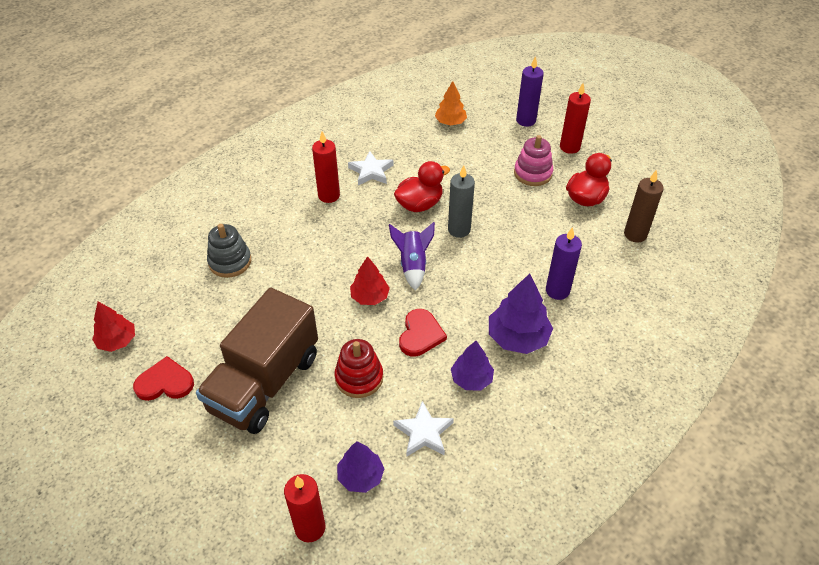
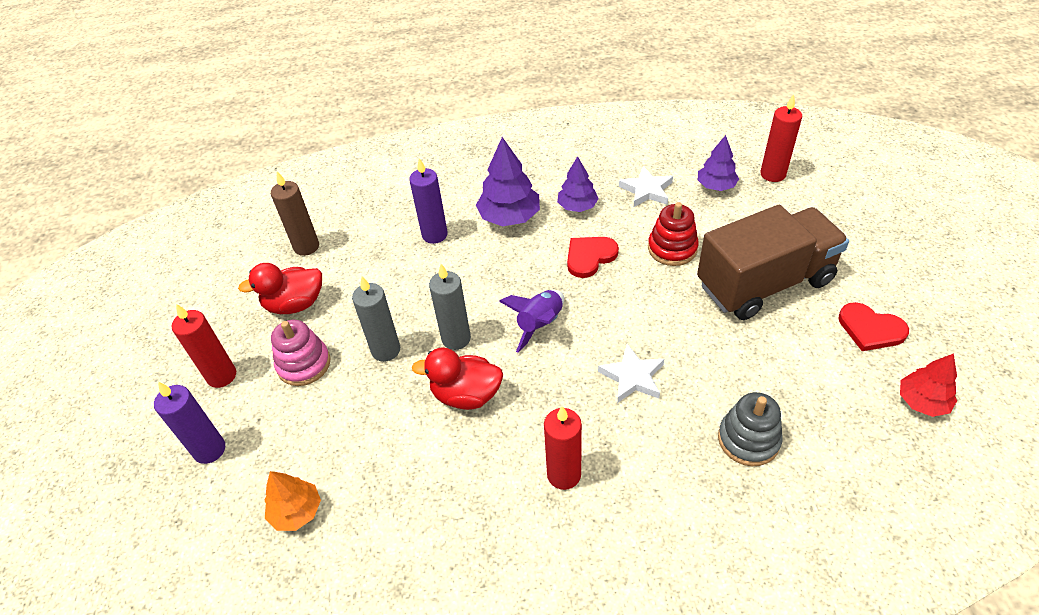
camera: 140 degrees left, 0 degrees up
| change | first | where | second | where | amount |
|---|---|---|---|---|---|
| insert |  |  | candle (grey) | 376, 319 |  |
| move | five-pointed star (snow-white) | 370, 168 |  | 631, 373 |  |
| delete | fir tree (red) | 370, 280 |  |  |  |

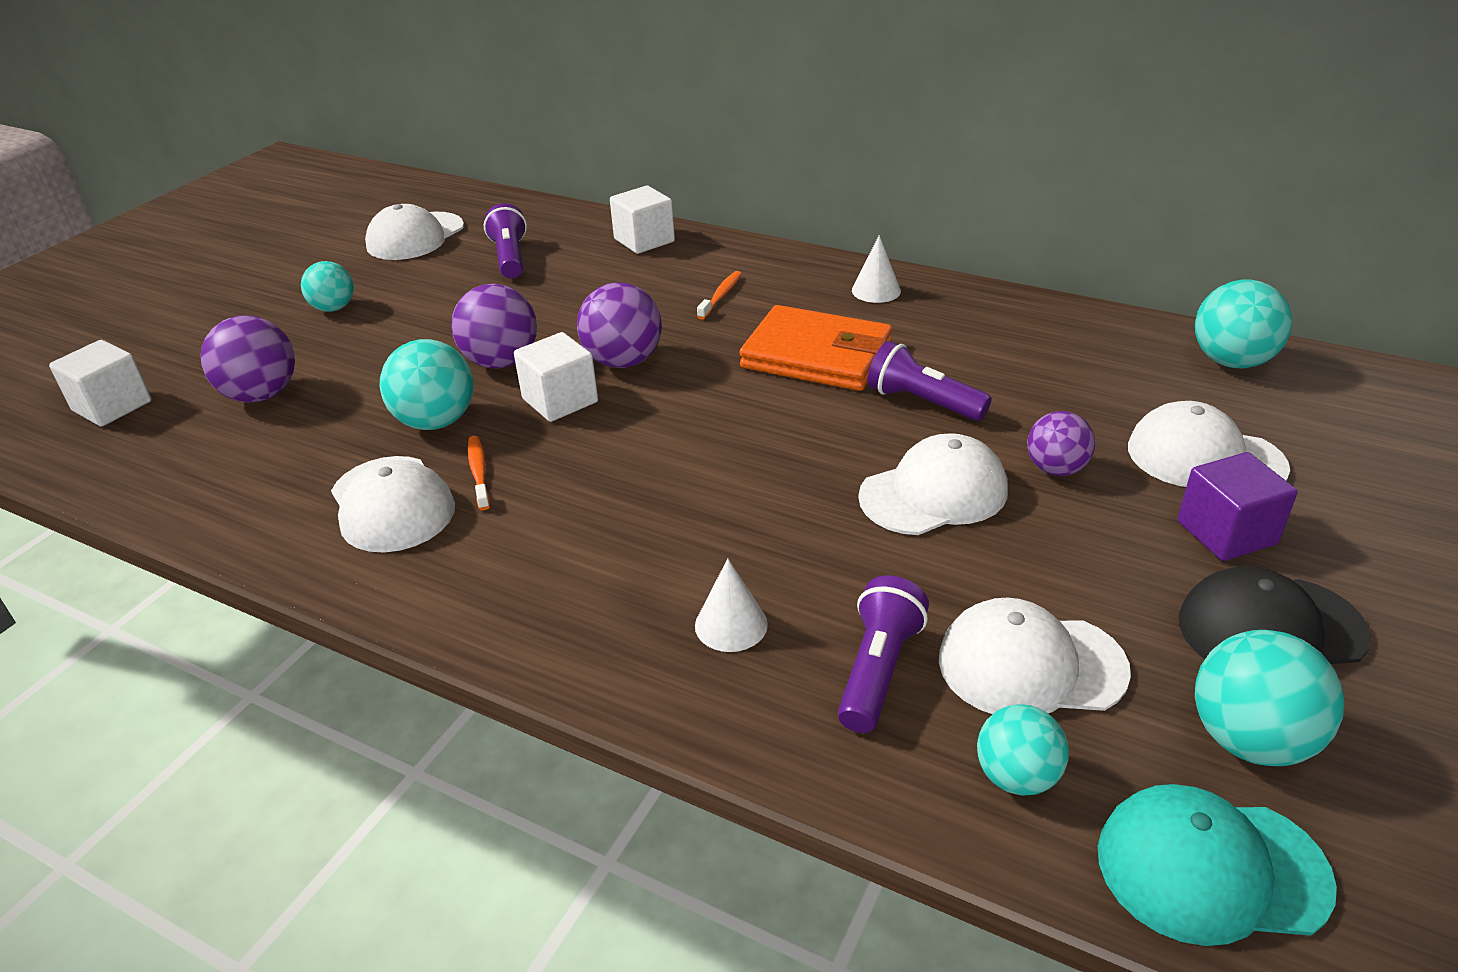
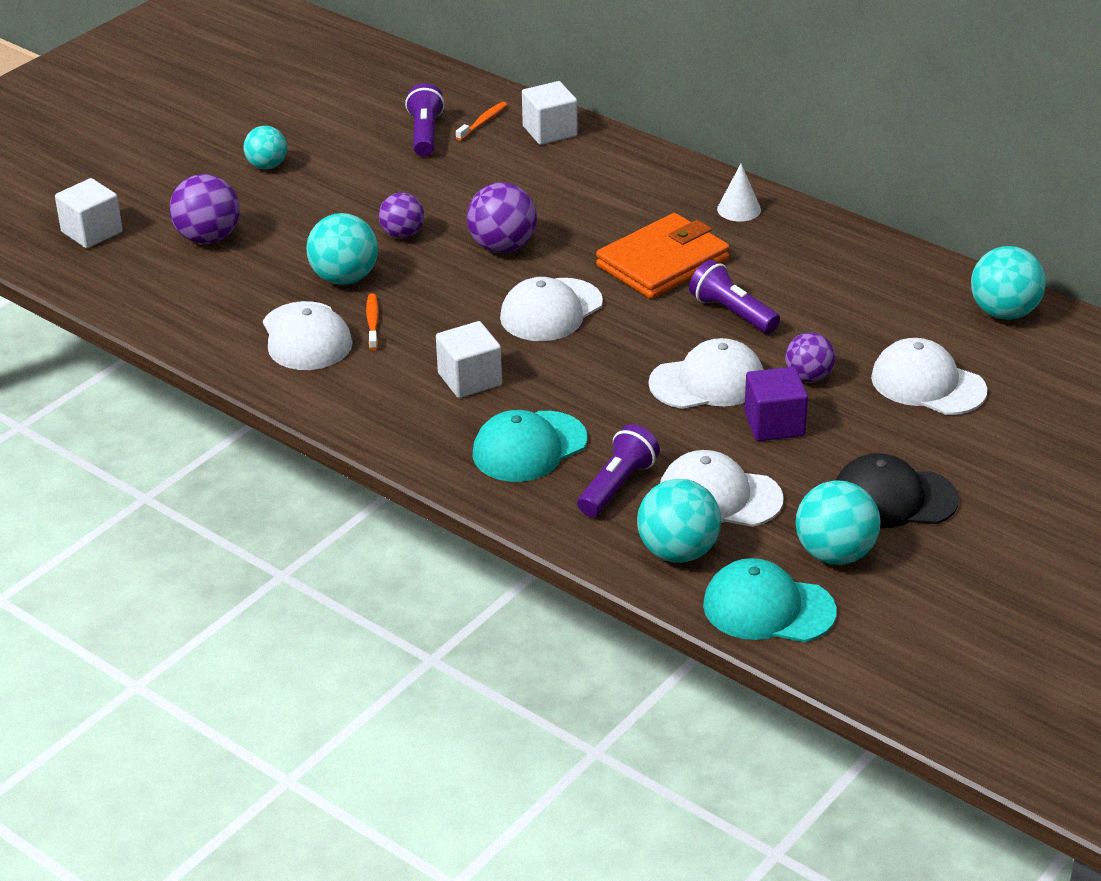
camera: 10 degrees right, 0 degrees up
| change | first | where | second | where | amount |
|---|---|---|---|---|---|
| resize | play ball (royal purple) | 494, 326 |  | 401, 215 | x0.66 |
| move | solid cube (snow-white) | 556, 377 |  | 469, 359 |  |
| move | dental brush (bright orange) | 719, 295 |  | 481, 121 |  |
| replace | cone (snow-white) | 731, 605 | peaked cap (aqua) | 529, 446 |  |
| move | peaked cap (snow-white) | 414, 232 |  | 551, 309 |  |
| rotate | billfold (bright orange) | 815, 348 |  | 663, 256 | 75 degrees counterclockwise |
| resize | play ball (aqua) | 1023, 750 |  | 679, 521 | x1.52 |
| move | solid cube (royal purple) | 1237, 506 |  | 776, 404 |  |

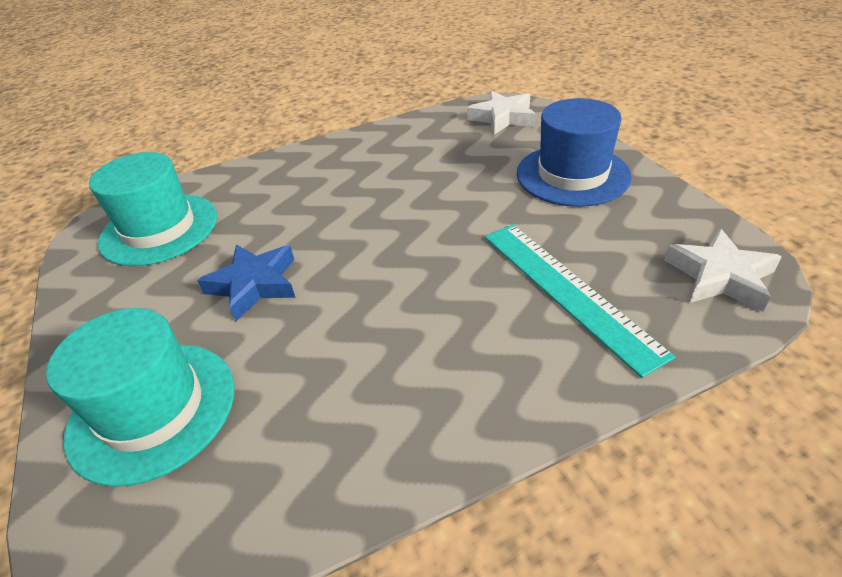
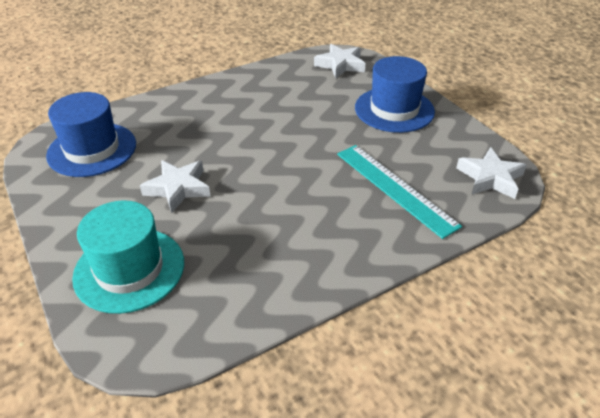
camera: 10 degrees left, 0 degrees up
| change | first | where | second | where | amount |
|---|---|---|---|---|---|
| recolor | tall hat (aqua) | 153, 209 | tall hat (royal blue) | 91, 134 |  |
| recolor | five-pointed star (royal blue) | 246, 282 | five-pointed star (snow-white) | 175, 186 |  |

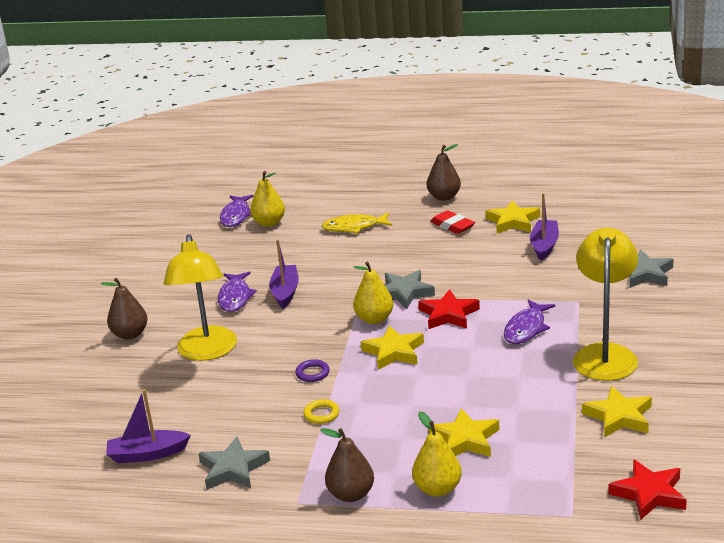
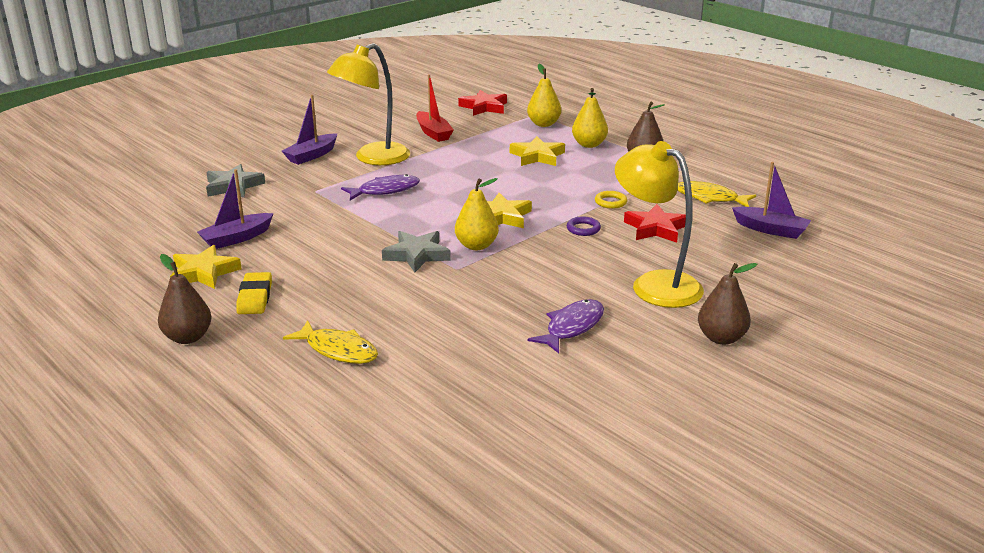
camera: 145 degrees left, 0 degrees up
| change | first | where | second | where | amount |
|---|---|---|---|---|---|
| recolor | gum eraser (red) | 452, 222 | gum eraser (yellow) | 254, 293 |  |
| move | toy boat (royal purple) | 283, 274 |  | 309, 130 |  |
| replace | five-pointed star (yellow) | 617, 411 | toy boat (red) | 435, 108 |  |
| move | pear (yellow) | 267, 199 |  | 544, 95 |  |
| rotate | lamp (yellow) | 200, 297 |  | 659, 224 | 75 degrees counterclockwise |
| move | five-pointed star (red) | 449, 309 |  | 655, 223 |  |
| replace | five-pointed star (grey) | 234, 463 | fish figure (yellow) | 717, 194 |  |
| delete | fish figure (royal purple) | 236, 211 |  |  |  |

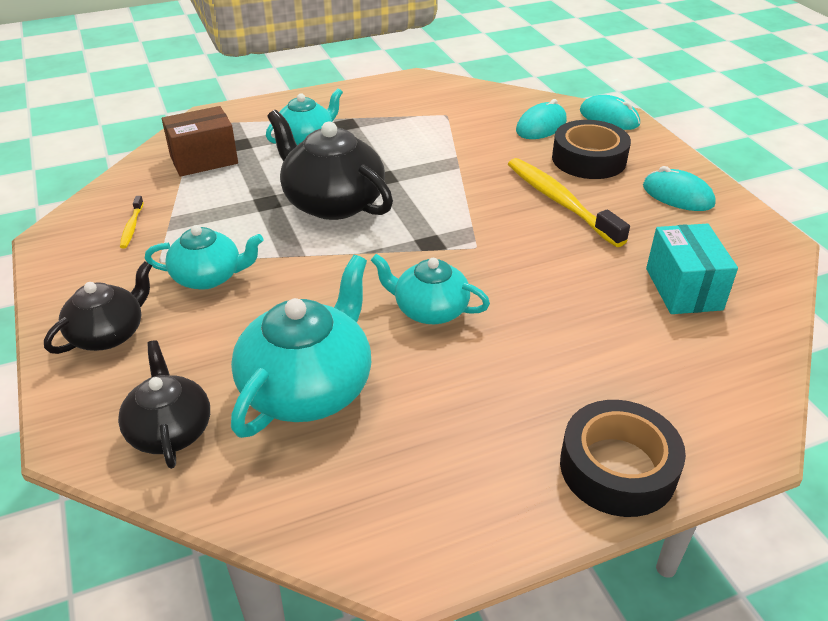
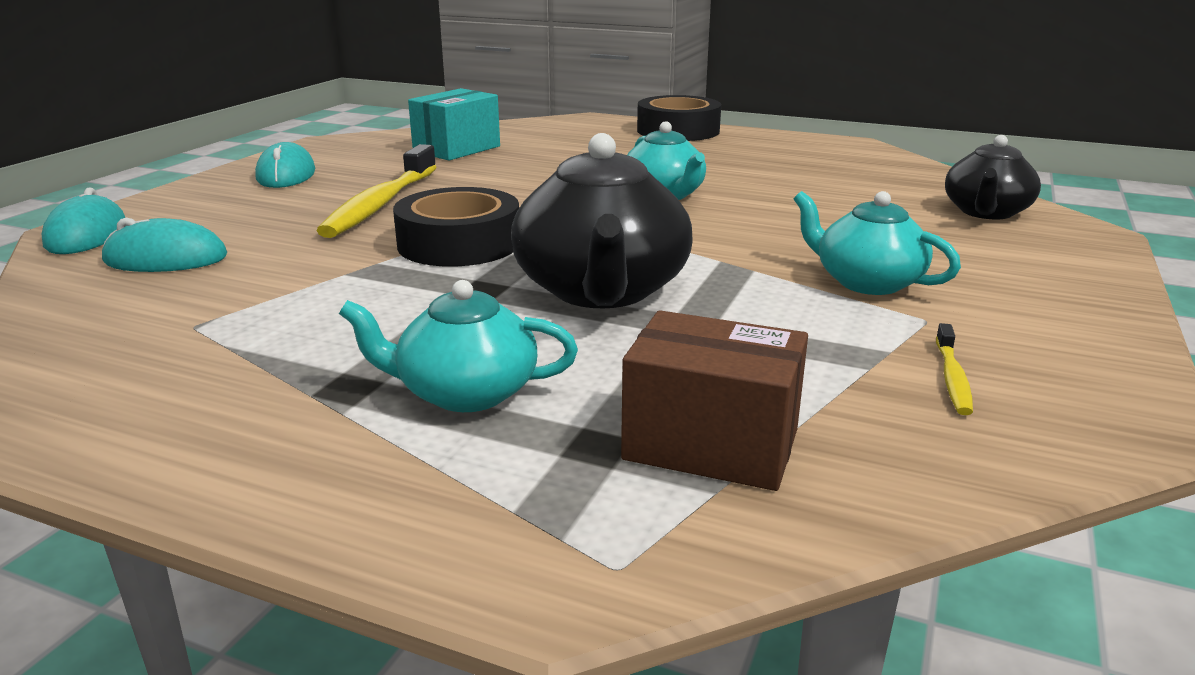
camera: 135 degrees left, 15 degrees down
| change | first | where | second | where | amount |
|---|---|---|---|---|---|
| move | sticky tape (ebony) | 591, 149 |  | 456, 226 |  |
| rotate | dental brush (yellow) | 132, 222 |  | 954, 369 | 150 degrees clockwise |
| delete | teapot (ebony) | 98, 307 |  |  |  |
| delete | teapot (aqua) | 301, 346 |  |  |  |

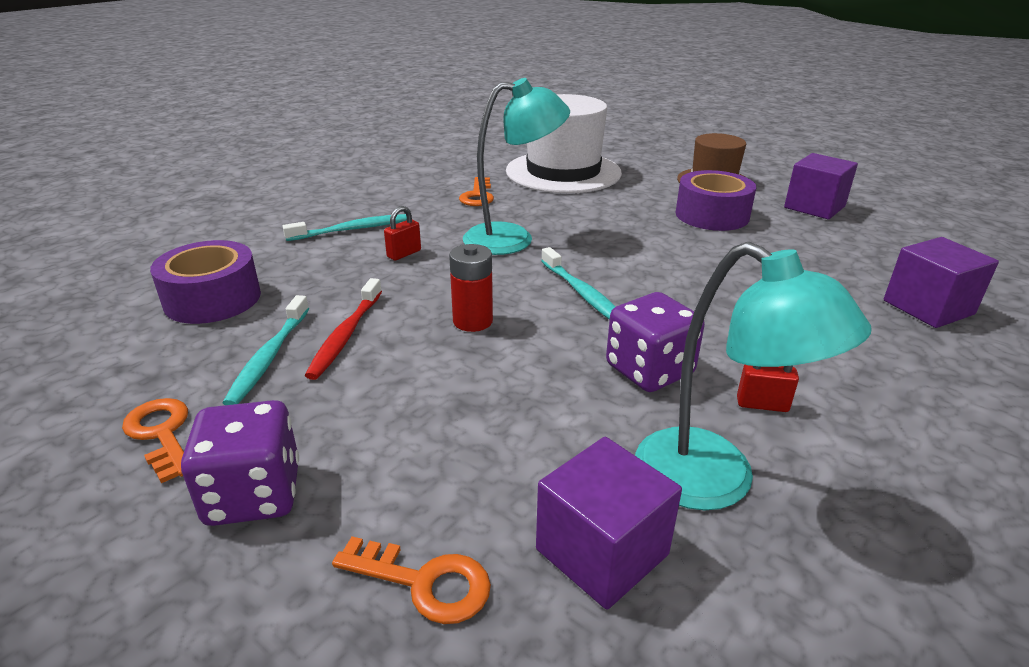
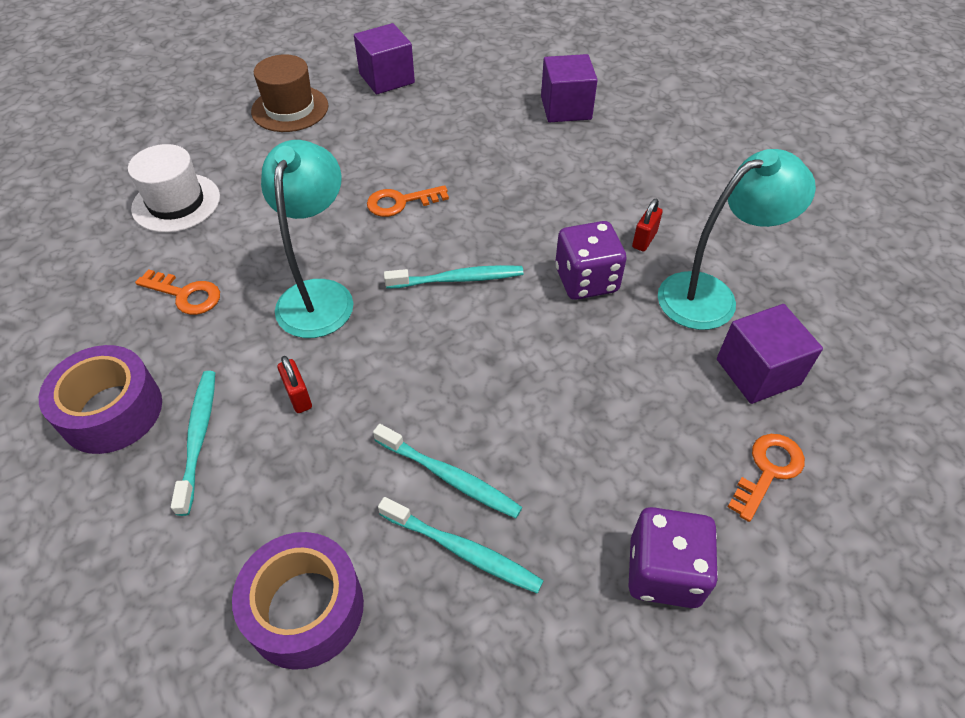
camera: 70 degrees left, 20 degrees up
| change | first | where | second | where | amount |
|---|---|---|---|---|---|
| move | sticky tape (royal purple) | 716, 200 |  | 100, 399 |  |
| resize | tall hat (snow-white) | 564, 143 |  | 174, 188 | x0.60 |
| move | key (bright orange) | 155, 440 |  | 408, 201 |  |
| recolor | dental brush (red) | 343, 329 | dental brush (aqua) | 448, 471 |  |
| delete | AA battery (red) | 471, 288 |  |  |  |

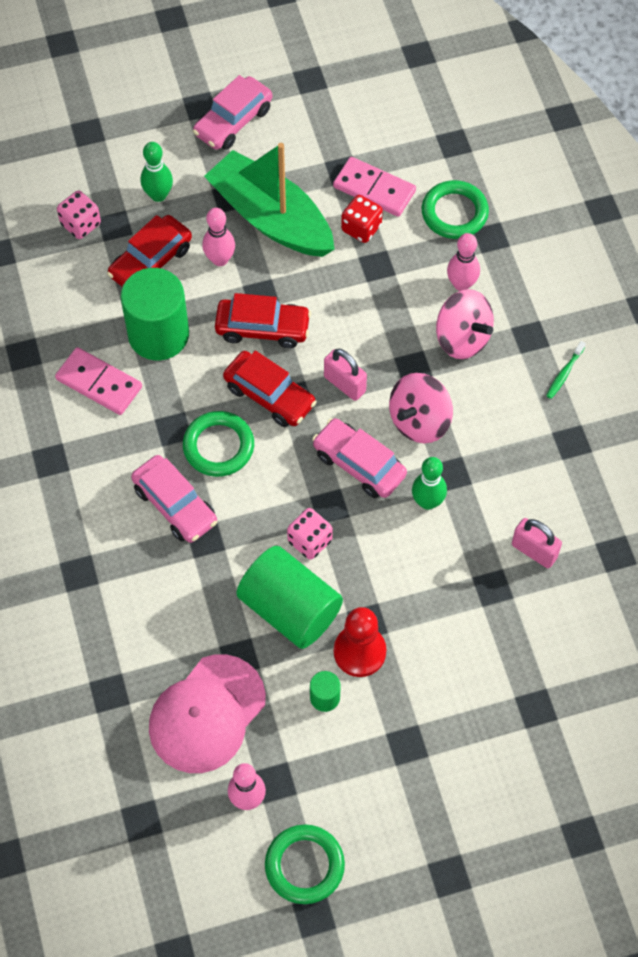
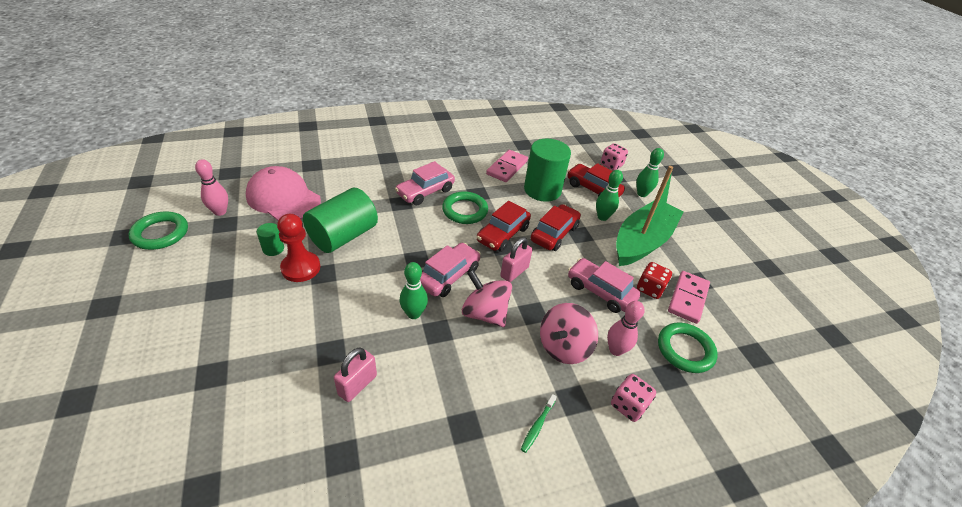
camera: 85 degrees right, 20 degrees down
| change | first | where | second | where | amount |
|---|---|---|---|---|---|
| rotate | dental brush (green) | 566, 370 |  | 539, 423 | 90 degrees counterclockwise |
| rotate | automobile (red) | 263, 320 |  | 556, 227 | 150 degrees counterclockwise |
| move | automobile (rosy) | 232, 112 |  | 604, 285 |  |
| recolor | bowling pin (rosy) | 218, 237 | bowling pin (green) | 609, 195 |  |
| move | die (rosy) | 310, 534 |  | 633, 398 |  |

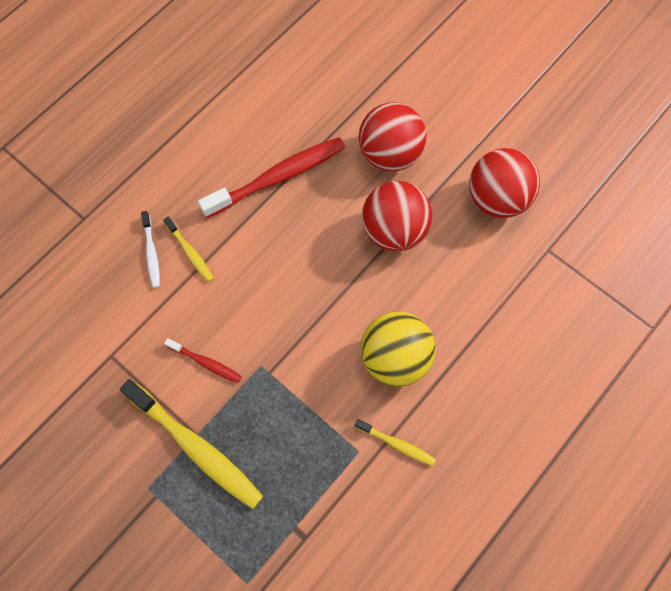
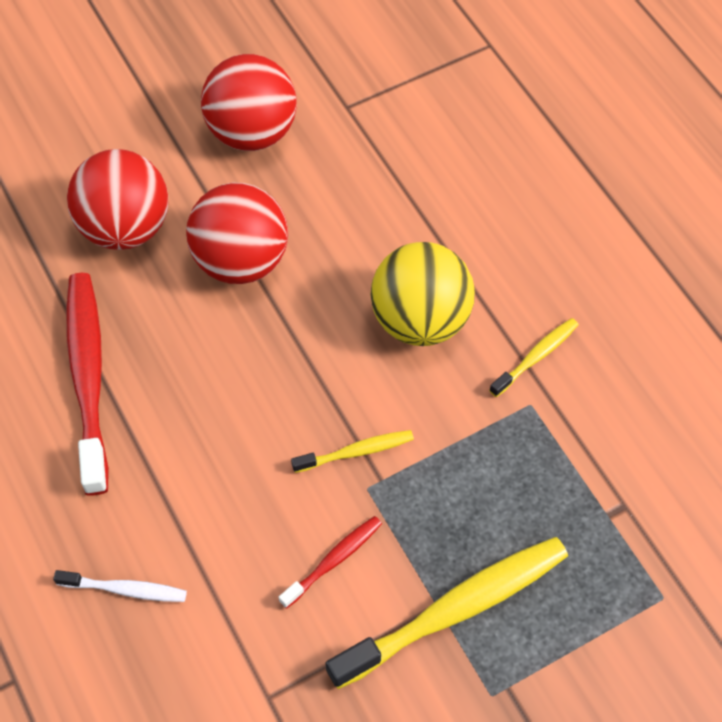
camera: 70 degrees left, 10 degrees down
| change | first | where | second | where | amount |
|---|---|---|---|---|---|
| move | dental brush (yellow) | 188, 249 |  | 352, 451 |  |

